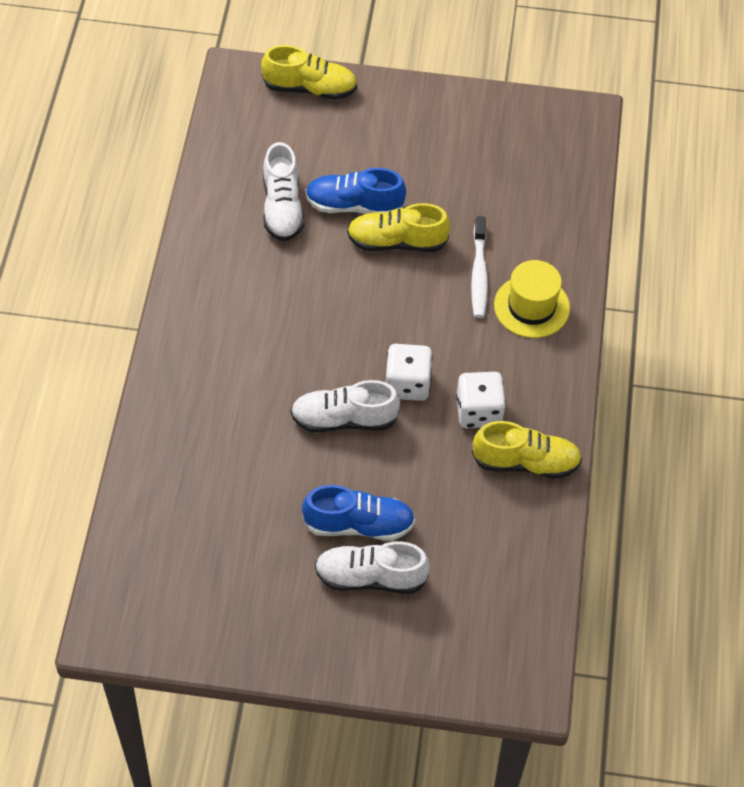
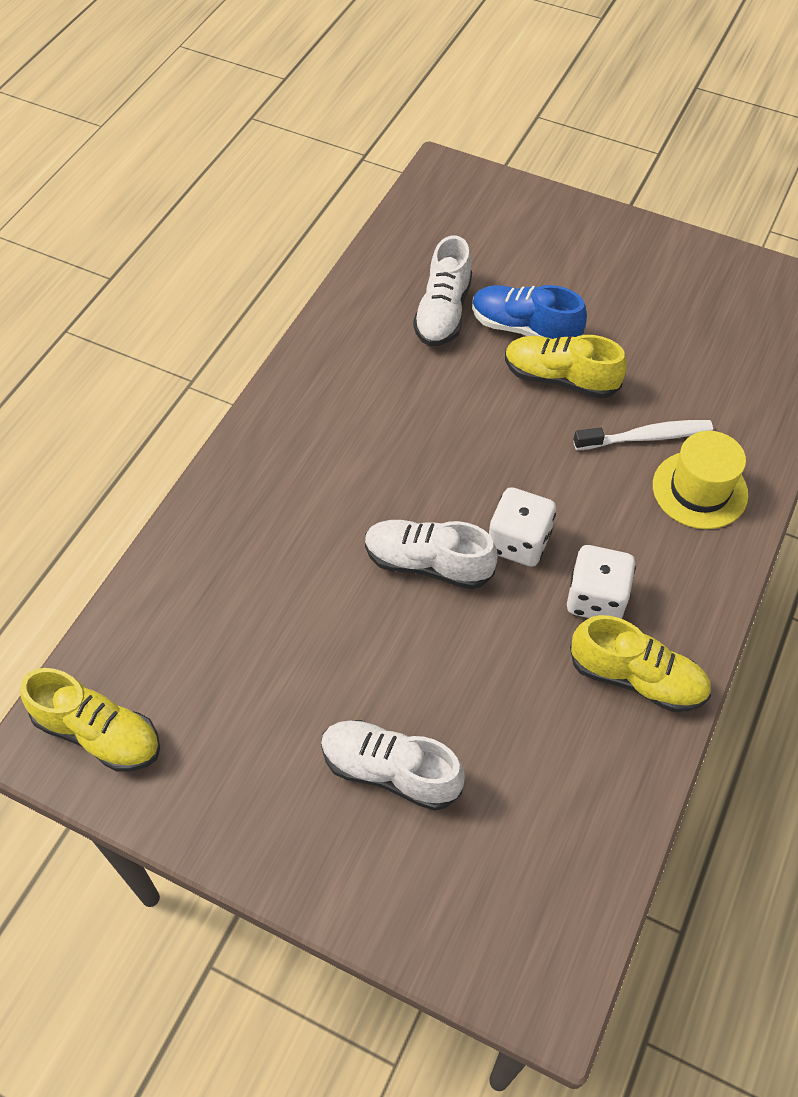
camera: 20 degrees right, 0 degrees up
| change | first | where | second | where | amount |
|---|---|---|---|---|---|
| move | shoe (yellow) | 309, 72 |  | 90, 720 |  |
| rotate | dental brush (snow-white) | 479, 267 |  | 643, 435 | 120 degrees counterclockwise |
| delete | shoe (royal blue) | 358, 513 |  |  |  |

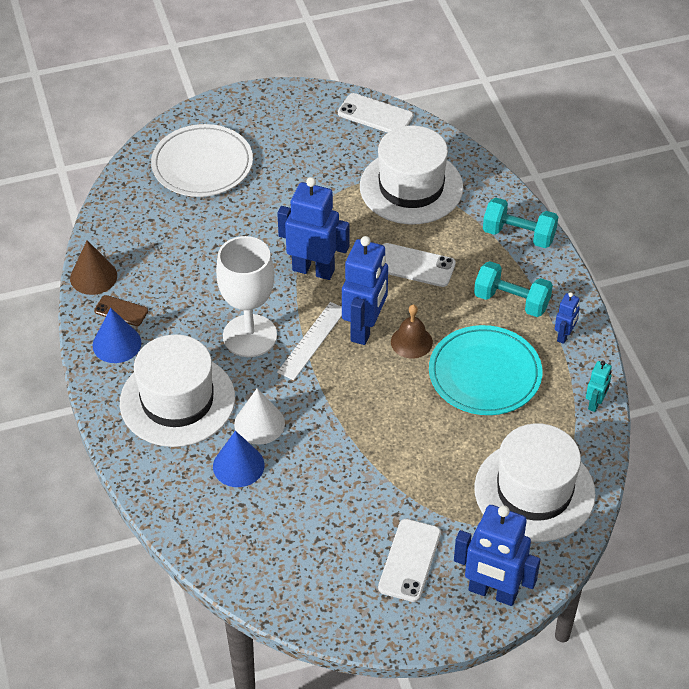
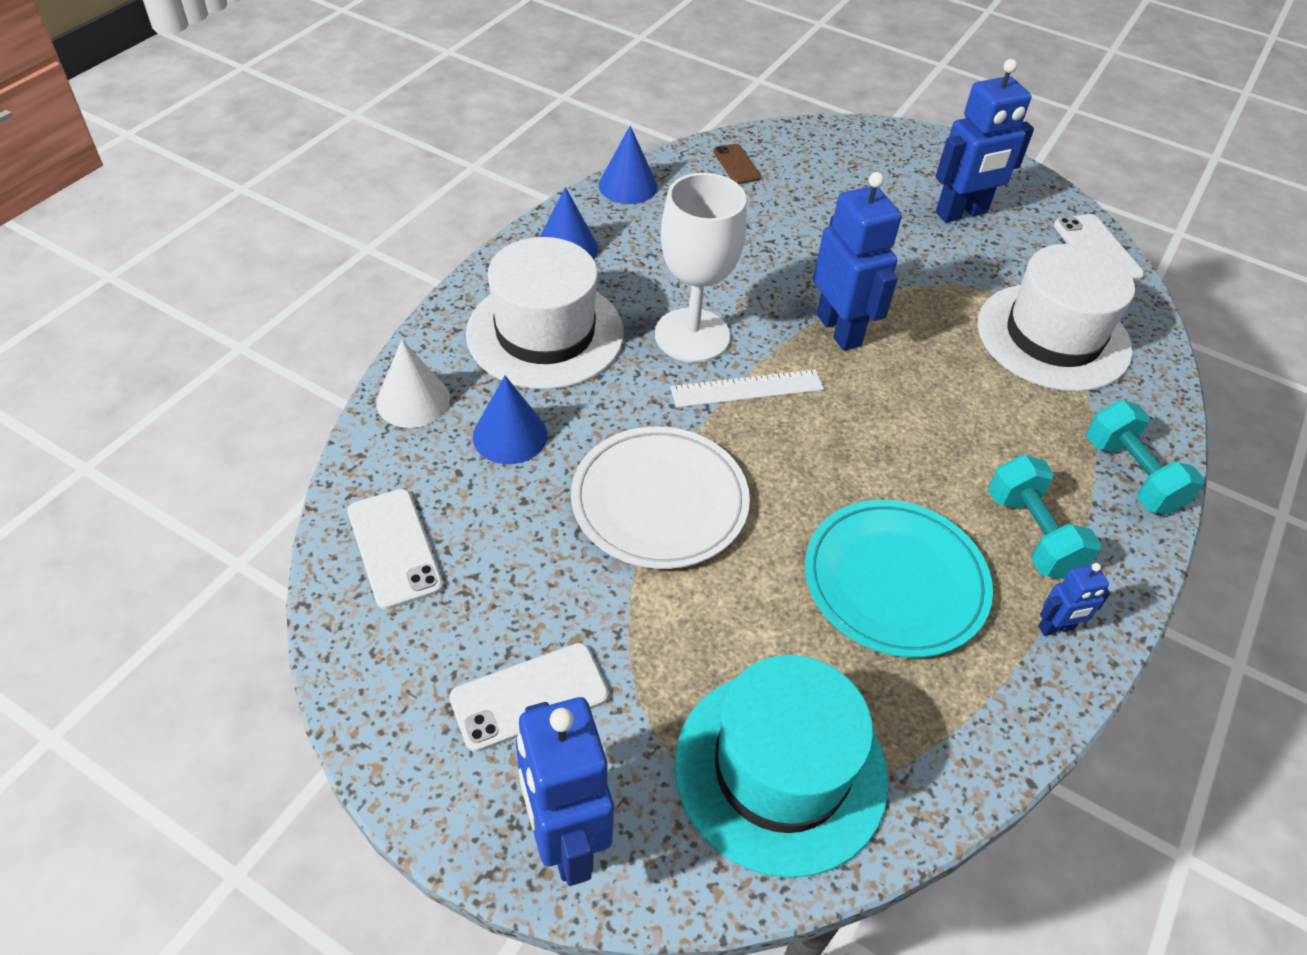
camera: 45 degrees right, 0 degrees up
| change | first | where | second | where | amount |
|---|---|---|---|---|---|
| move | mobile phone (snow-white) | 419, 265 |  | 395, 549 |  |
| move | cone (snow-white) | 259, 416 |  | 413, 384 |  |
| move | dinner plate (snow-white) | 202, 160 |  | 660, 497 |  |
| recolor | cone (brown) | 93, 267 | cone (royal blue) | 628, 165 |  |
| recolor | tall hat (snow-white) | 535, 482 | tall hat (aqua) | 781, 766 |  |
| move | mobile phone (brown) | 121, 310 |  | 737, 164 |  |
| move | robot figure (royal blue) | 365, 290 |  | 984, 141 |  |
| delete | school bell (brown) | 412, 332 |  |  |  |
| delete | robot figure (aqua) | 599, 386 |  |  |  |

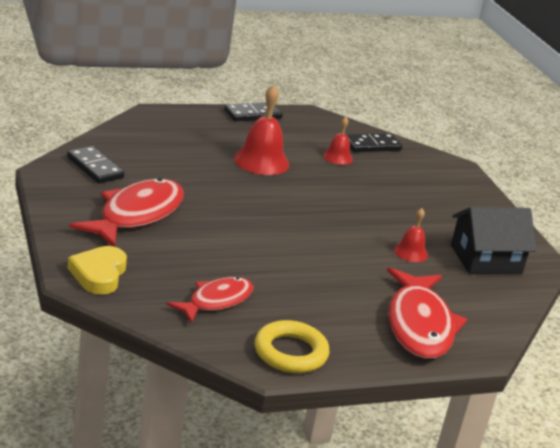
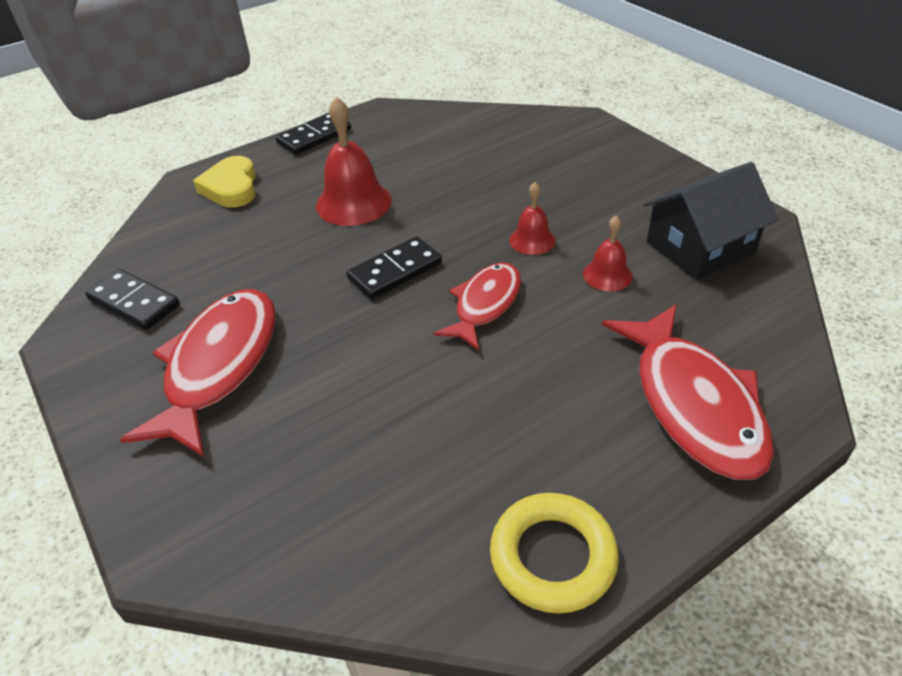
camera: 10 degrees left, 15 degrees up
| change | first | where | second | where | amount |
|---|---|---|---|---|---|
| move | love heart (yellow) | 97, 270 |  | 224, 182 |  |
| move | domino tile (ebony) | 374, 142 |  | 394, 267 |  |
| move | fish figure (red) | 210, 300 |  | 477, 307 |  |
| move | school bell (red) | 338, 141 |  | 532, 218 |  |

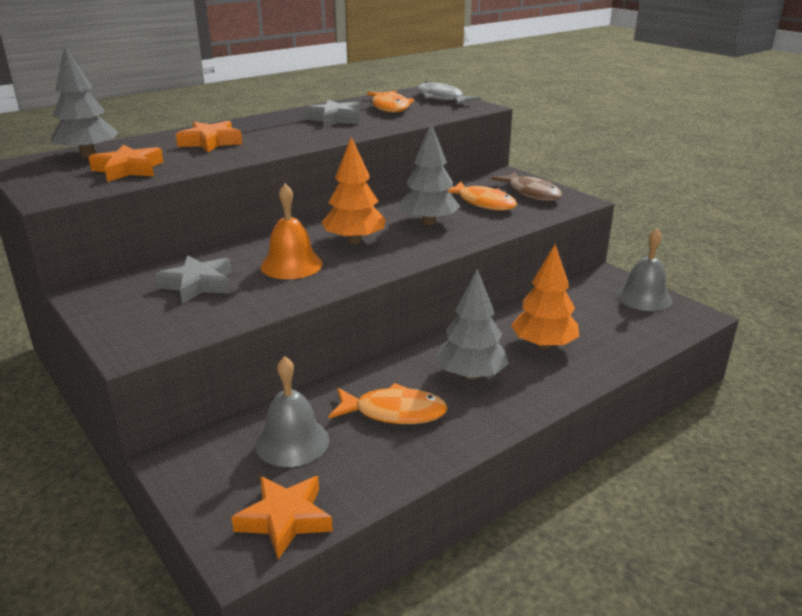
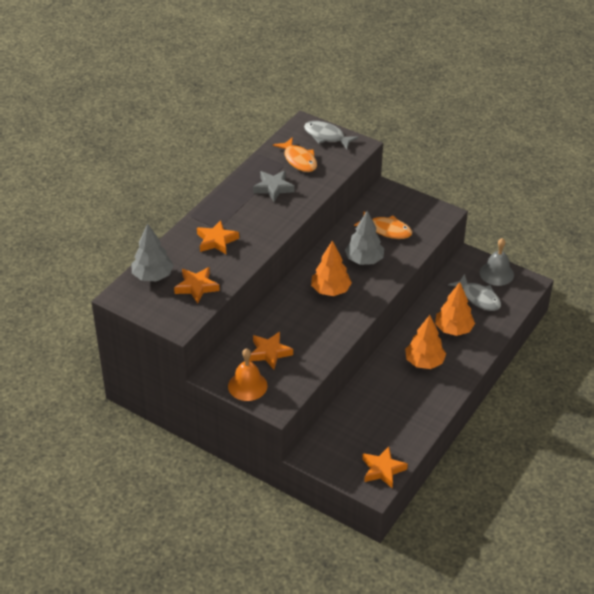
camera: 20 degrees left, 15 degrees up
| change | first | where | second | where | amount |
|---|---|---|---|---|---|
| move | school bell (bright orange) | 292, 231 |  | 248, 374 |  |
| recolor | five-pointed star (grey) | 193, 279 | five-pointed star (bright orange) | 271, 350 |  |
| recolor | fir tree (grey) | 472, 324 | fir tree (bright orange) | 425, 342 |  |
| insert |  |  | fish figure (grey) | 474, 292 |  |
| delete | school bell (grey) | 292, 411 |  |  |  |
| delete | fish figure (bright orange) | 388, 403 |  |  |  |
| delete | fish figure (brown) | 526, 186 |  |  |  |

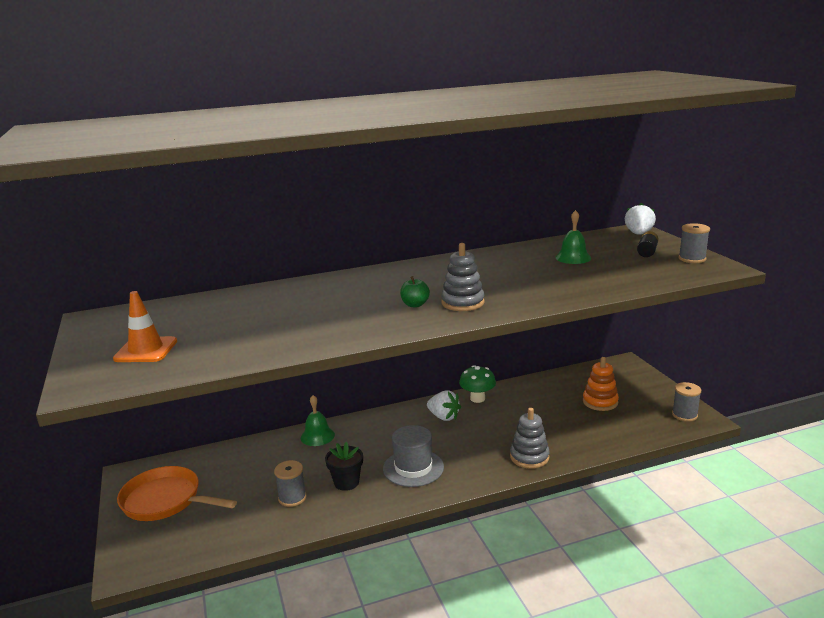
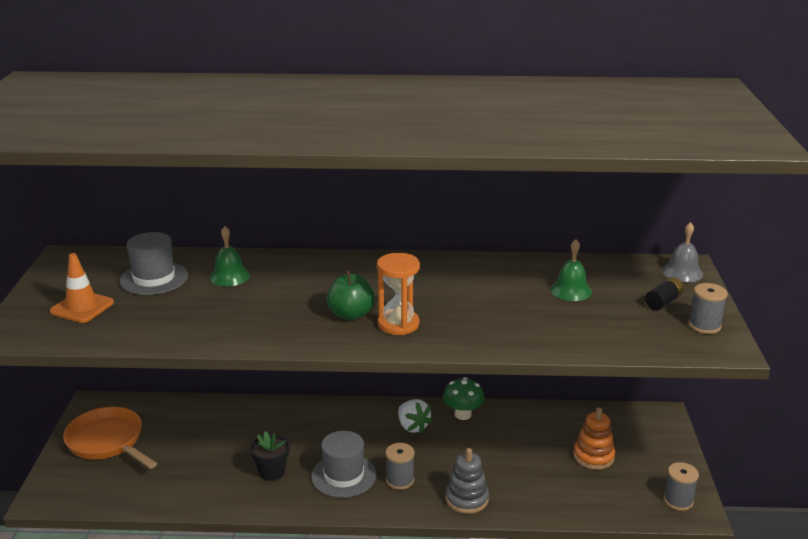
camera: 20 degrees right, 5 degrees up
| change | first | where | second | where | amount |
|---|---|---|---|---|---|
| insert |  |  | tall hat (grey) | 153, 263 |  |
| move | school bell (green) | 318, 420 |  | 229, 256 |  |
| resize | apple fruit (green) | 415, 291 |  | 350, 295 | x1.50 |
| replace | stacking rings (grey) | 463, 277 | sandglass (bright orange) | 398, 294 |  |
| move | spool (grey) | 290, 483 |  | 400, 466 |  |
| replace | strawberry (snow-white) | 640, 219 | school bell (grey) | 682, 252 |  |

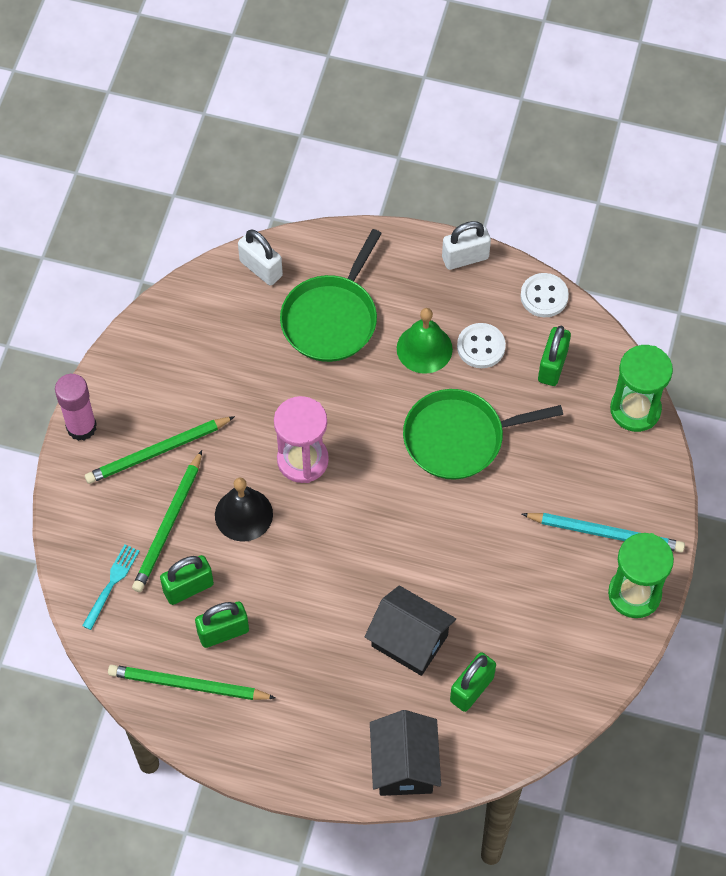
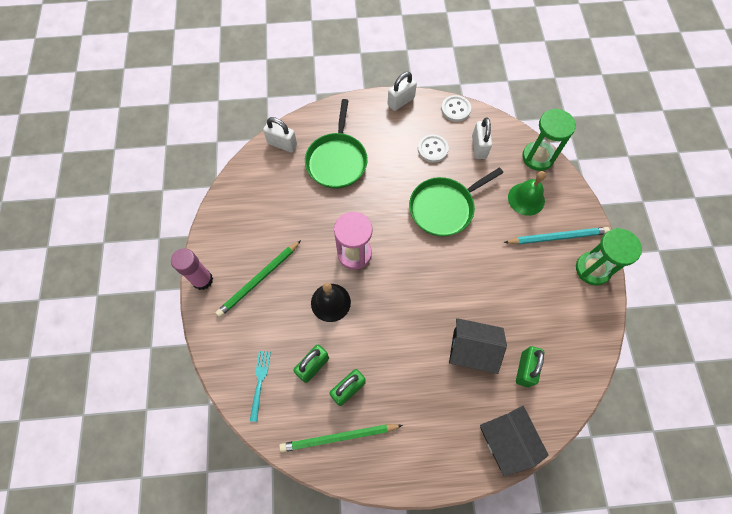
camera: 20 degrees left, 5 degrees up
| change | first | where | second | where | amount |
|---|---|---|---|---|---|
| recolor | padlock (green) | 554, 356 | padlock (snow-white) | 482, 138 |  |
| move | school bell (green) | 425, 341 |  | 527, 193 |  |
| delete | lead pencil (green) | 167, 521 |  |  |  |

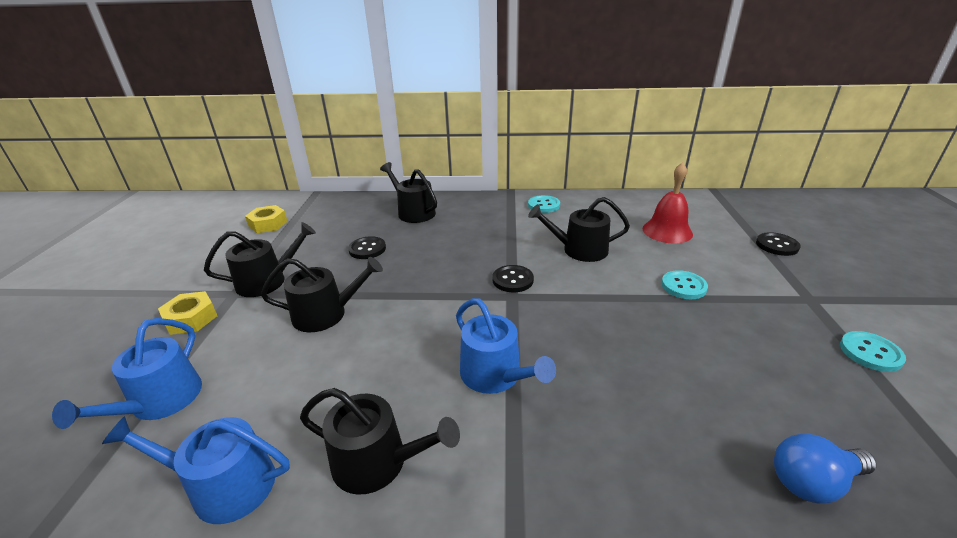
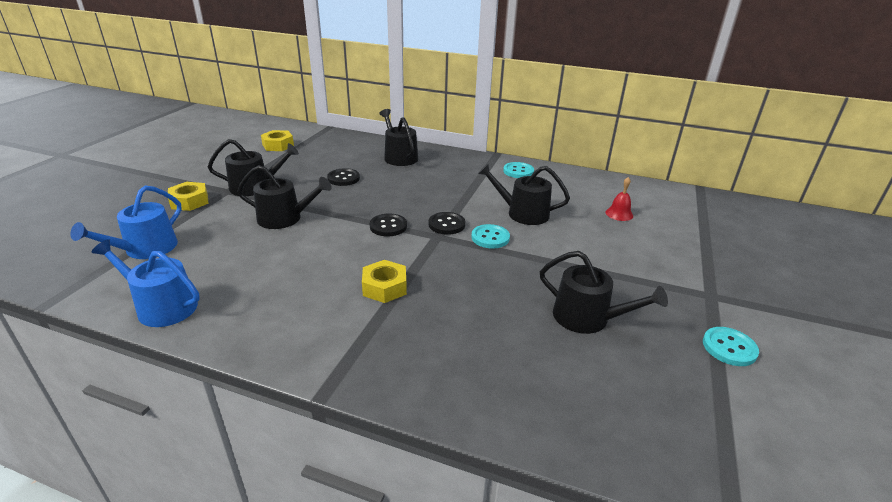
camera: 15 degrees right, 0 degrees up
| change | first | where | second | where | amount |
|---|---|---|---|---|---|
| replace | watering pot (royal blue) | 506, 346 | nut (yellow) | 384, 281 |  |
| move | shirt button (ebony) | 778, 244 |  | 388, 225 |  |
| move | shirt button (aqua) | 684, 284 |  | 490, 236 |  |
| move | watering pot (ebony) | 380, 441 |  | 604, 292 |  |
| resize | school bell (red) | 667, 203 |  | 619, 199 | x0.58 |
| delete | light bulb (royal blue) | 825, 468 |  |  |  |

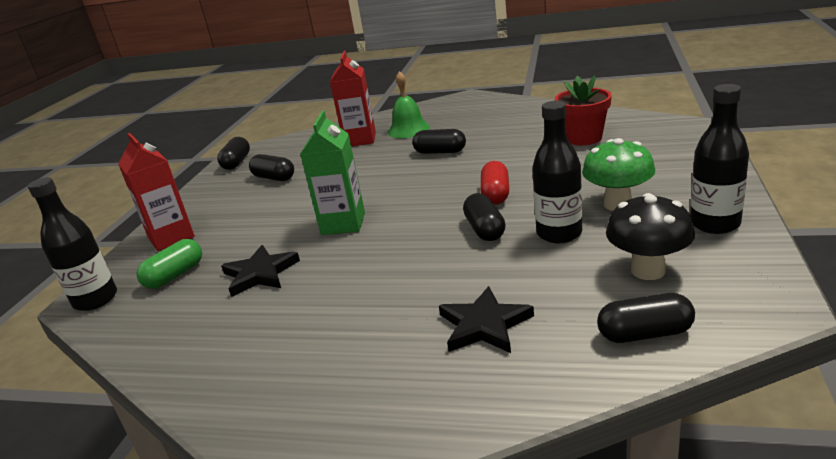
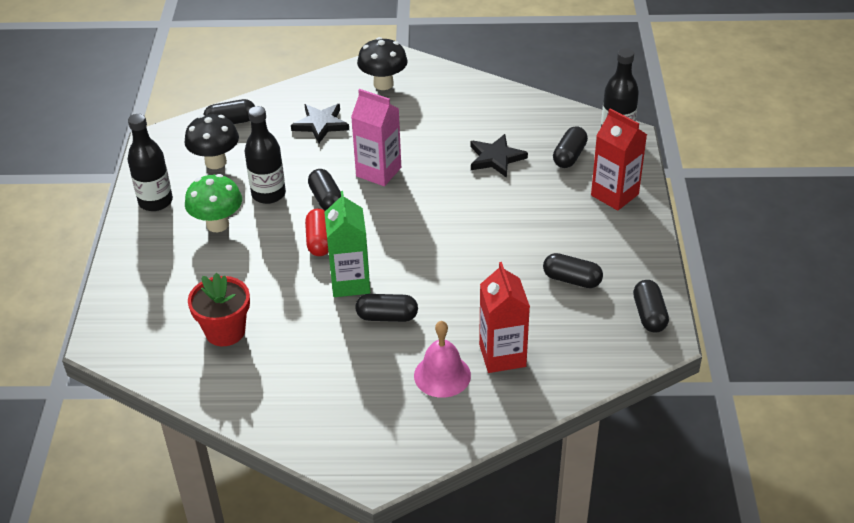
camera: 165 degrees right, 15 degrees up
| change | first | where | second | where | amount |
|---|---|---|---|---|---|
| move | carton (green) | 332, 173 |  | 347, 244 |  |
| insert |  |  | carton (rosy) | 376, 137 |  |
| insert |  |  | fungus (ebony) | 382, 63 |  |
| recolor | school bell (green) | 409, 104 | school bell (rosy) | 442, 359 |  |
| recolor | pill shape (green) | 169, 264 | pill shape (ebony) | 570, 147 |  |

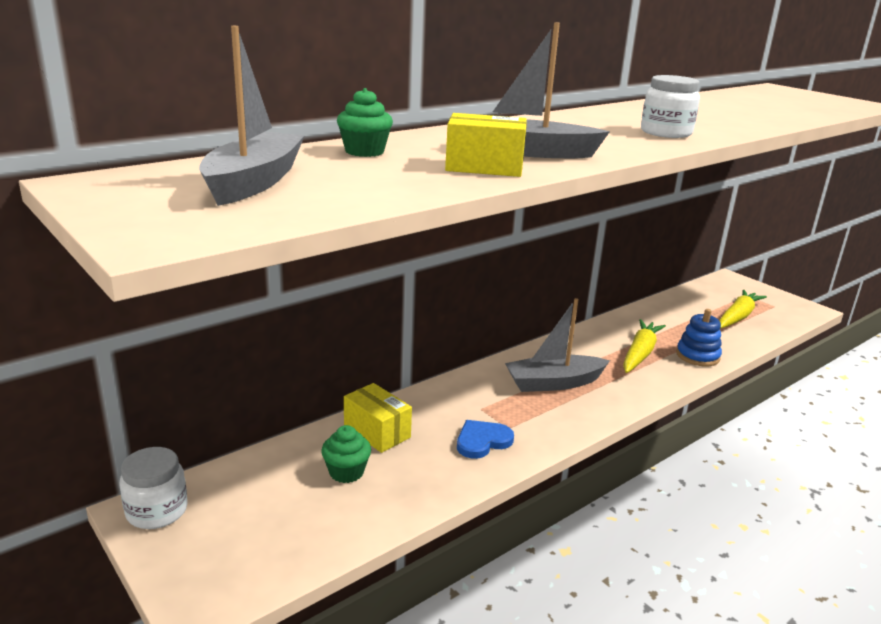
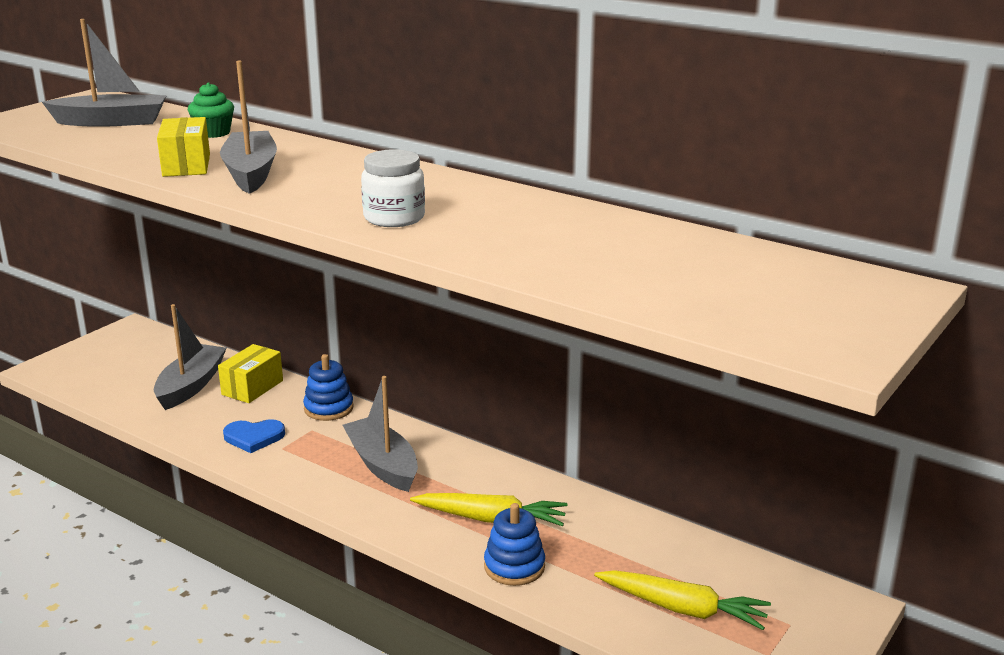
camera: 75 degrees right, 0 degrees up
| change | first | where | second | where | amount |
|---|---|---|---|---|---|
| replace | cupcake (green) | 346, 454 | toy boat (grey) | 190, 357 |  |
| rotate | love heart (royal blue) | 485, 439 |  | 254, 436 | 135 degrees clockwise |
| insert |  |  | stacking rings (royal blue) | 328, 387 |  |
| delete | jam jar (snow-white) | 153, 488 |  |  |  |

